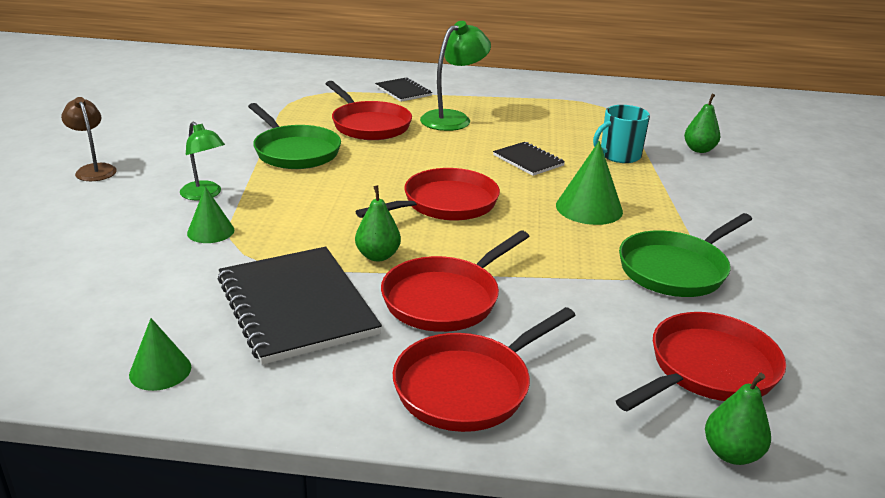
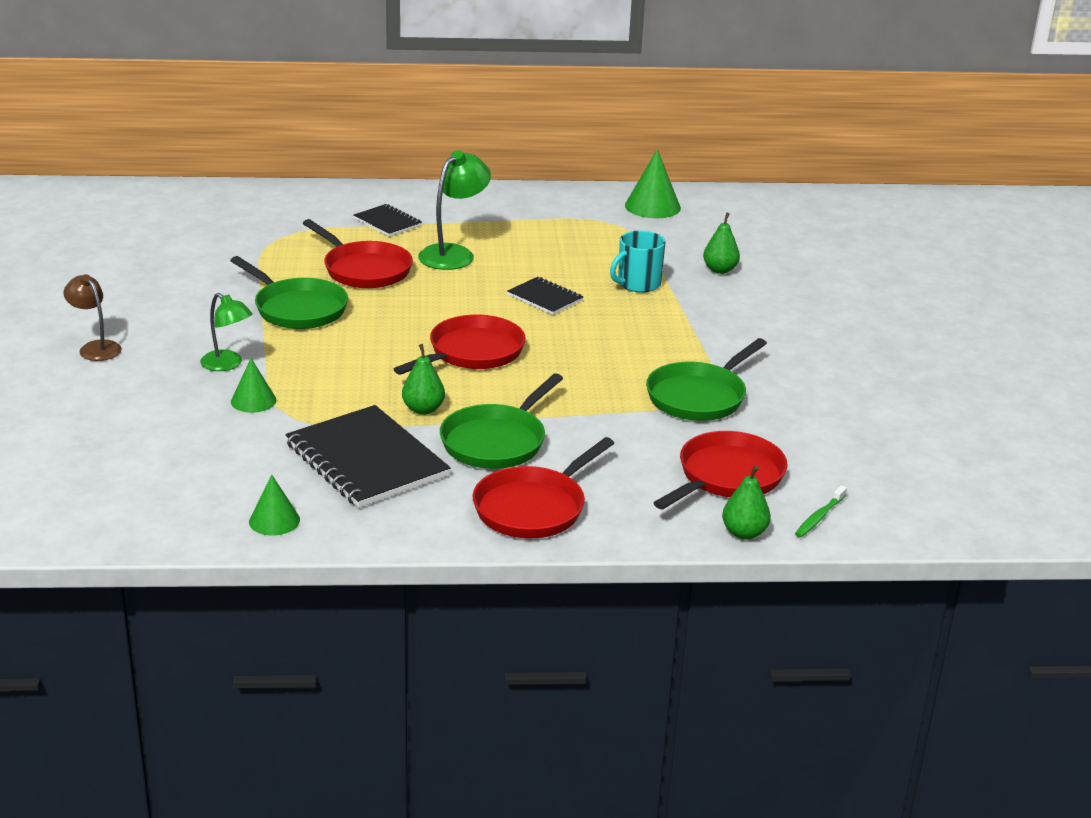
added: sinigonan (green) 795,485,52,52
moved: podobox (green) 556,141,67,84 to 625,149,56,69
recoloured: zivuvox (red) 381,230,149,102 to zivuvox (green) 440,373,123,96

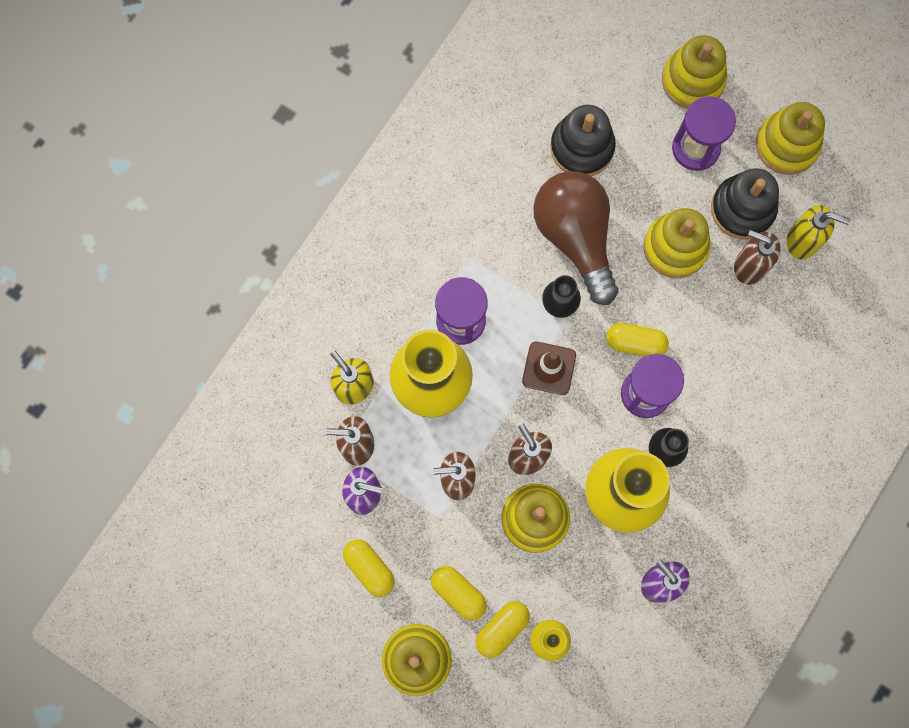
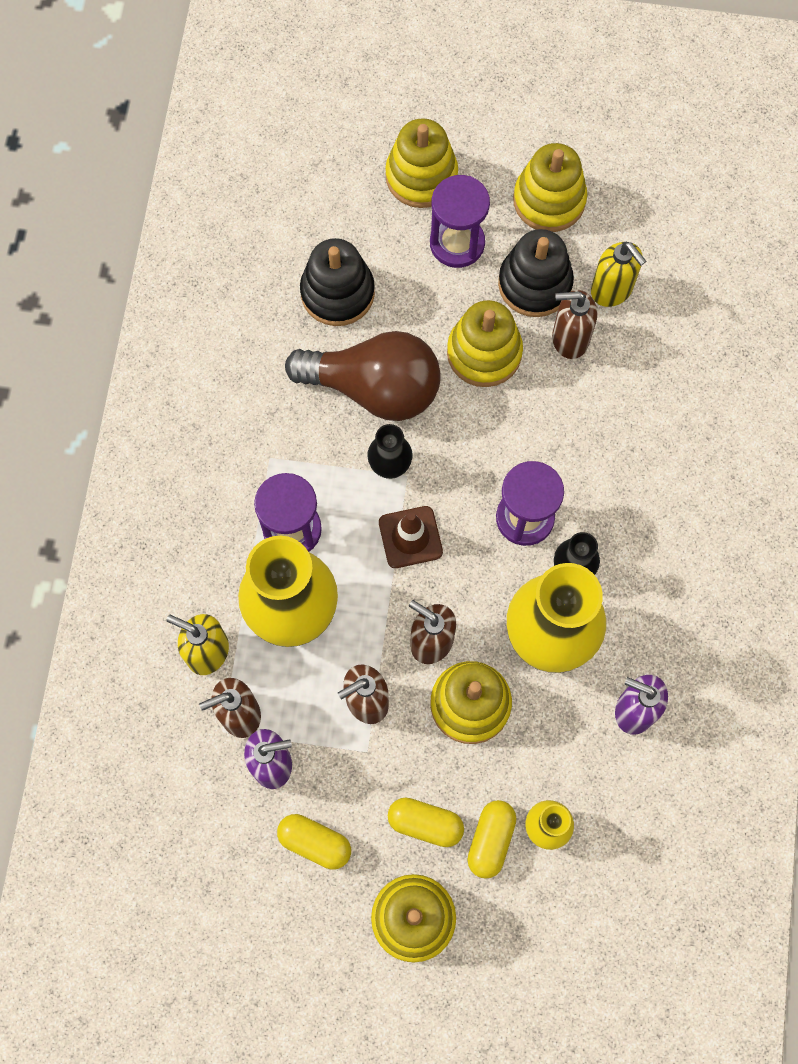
removed: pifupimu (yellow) 606,323,63,33
turned: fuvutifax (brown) 533,171,85,134 = 285,331,156,90 150 degrees clockwise; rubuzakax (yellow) 787,205,64,55 = 591,242,55,65 60 degrees clockwise

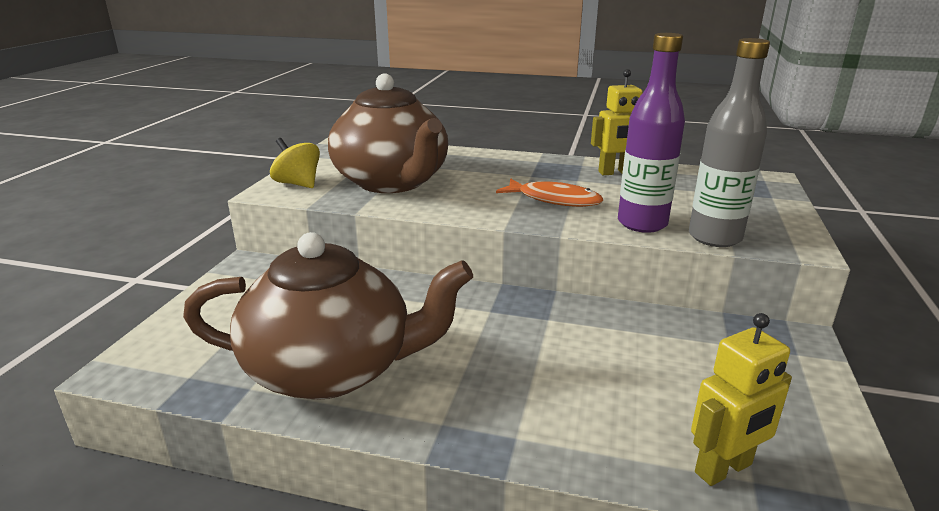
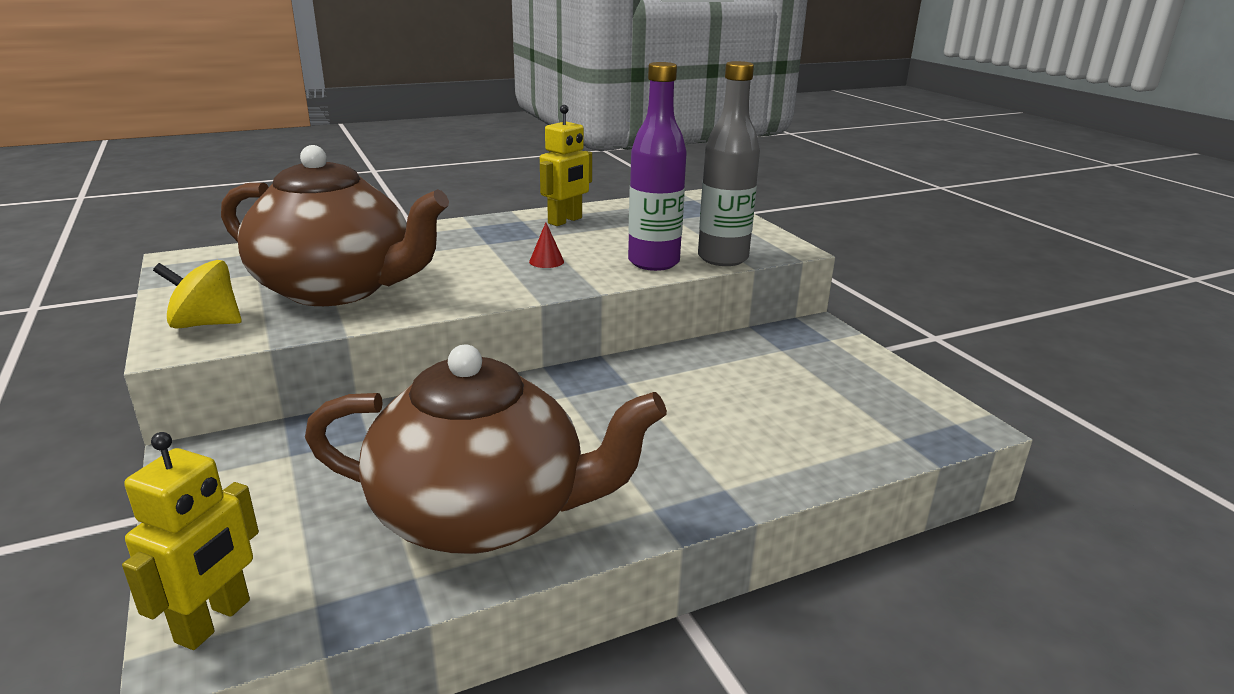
moved: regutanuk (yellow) 691,313,101,173 to 122,432,137,218
replaced: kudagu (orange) 496,178,107,29 to podobox (red) 529,222,35,46
turned: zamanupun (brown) 183,232,290,168 = 305,345,362,209 45 degrees clockwise

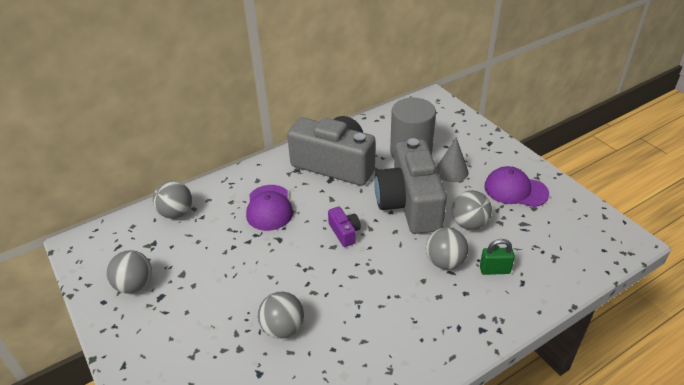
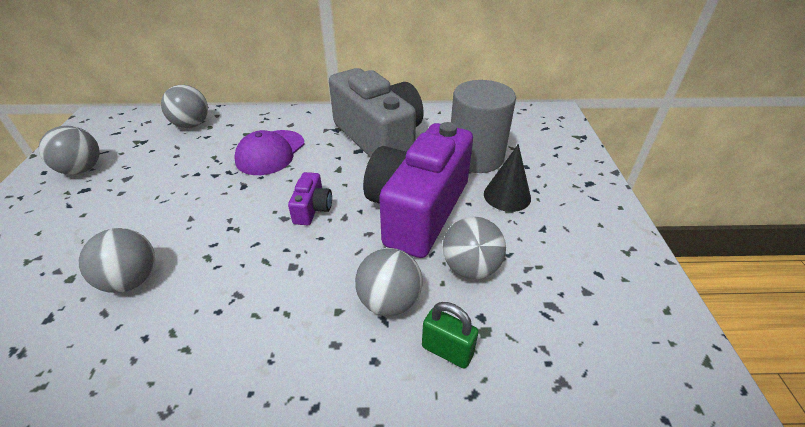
removed: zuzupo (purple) 484,166,65,41
recoloured: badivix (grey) 374,138,73,96 to badivix (purple) 363,122,110,136; podobox (grey) 436,137,32,45 to podobox (black) 484,144,47,68

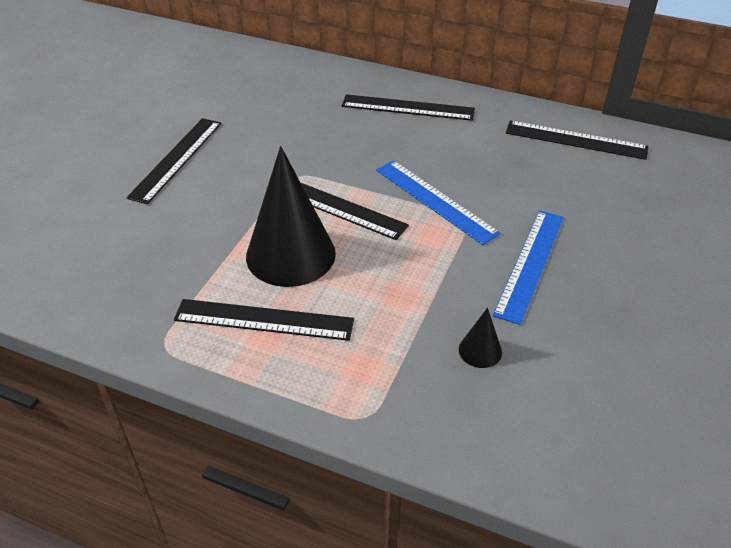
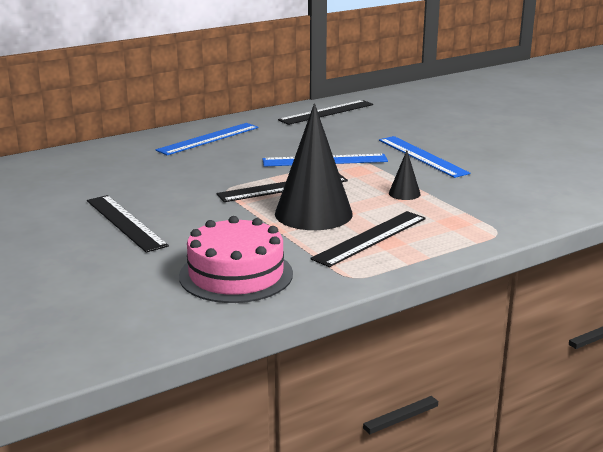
added: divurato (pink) 179,216,114,87
moved: podobox (black) 459,308,43,60 to 389,150,32,50
recoloured: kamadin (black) 342,94,133,27 to kamadin (blue) 156,123,102,32

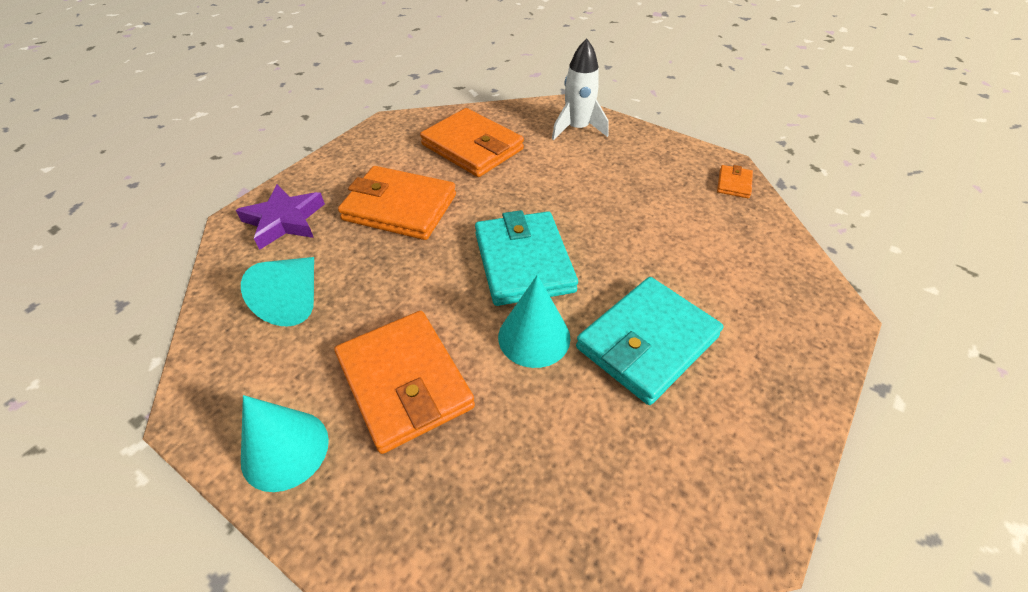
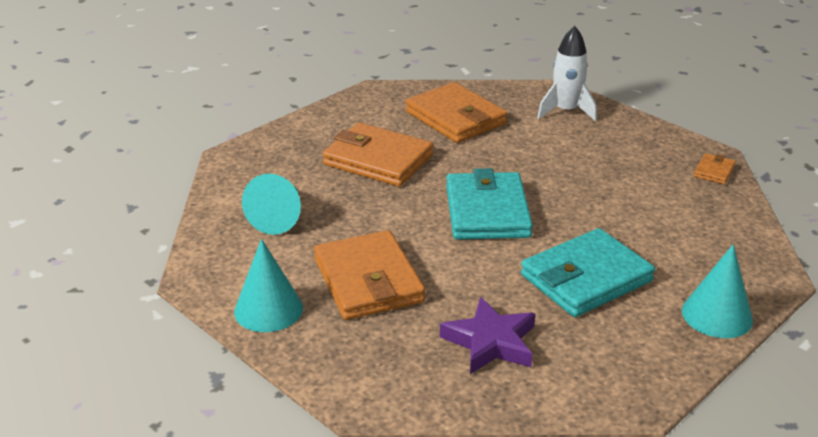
moved: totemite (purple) 236,184,89,66 to 440,297,95,77; podobox (turquoise) 498,275,73,93 to 682,244,71,94

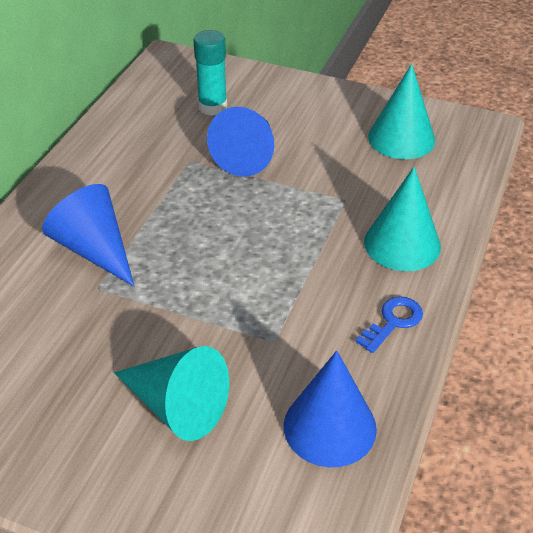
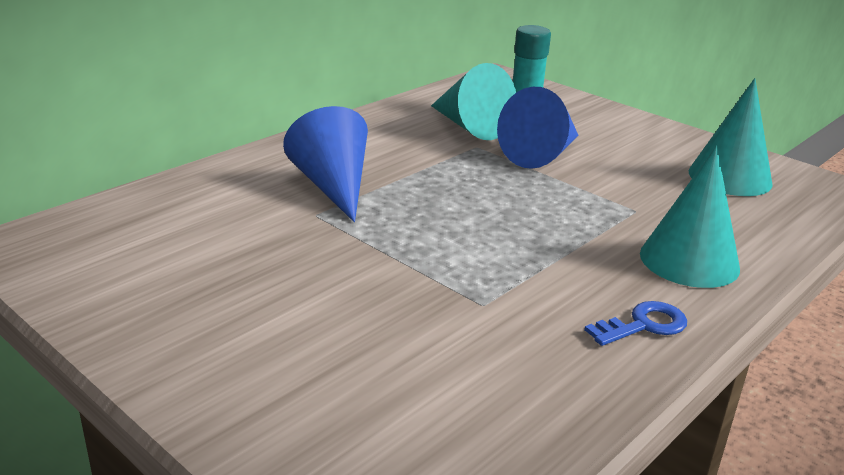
removed: podobox (blue) 284,350,93,117
moved: podobox (turquoise) 114,346,115,95 to 431,63,85,77

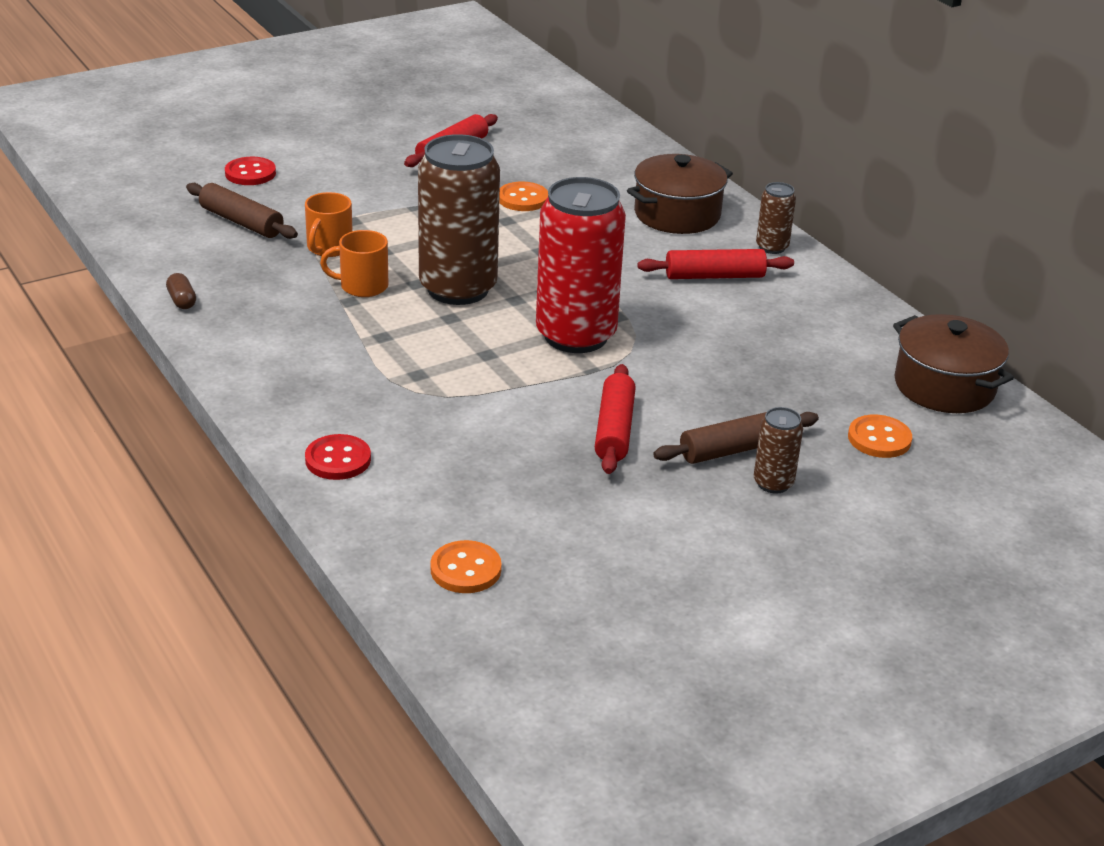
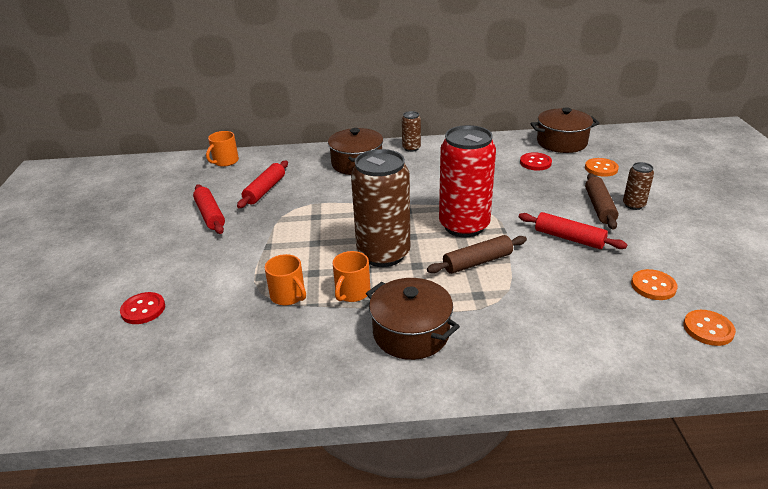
removed: pifupimu (brown) 166,273,30,36
added: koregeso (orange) 206,131,33,36; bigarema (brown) 366,278,94,82
moved: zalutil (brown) 186,183,112,56 to 427,235,100,39; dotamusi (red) 305,434,66,46 to 520,152,32,19; dotamusi (orange) 499,181,49,30 to 631,269,47,31; zalutil (red) 638,249,156,30 to 237,161,51,47

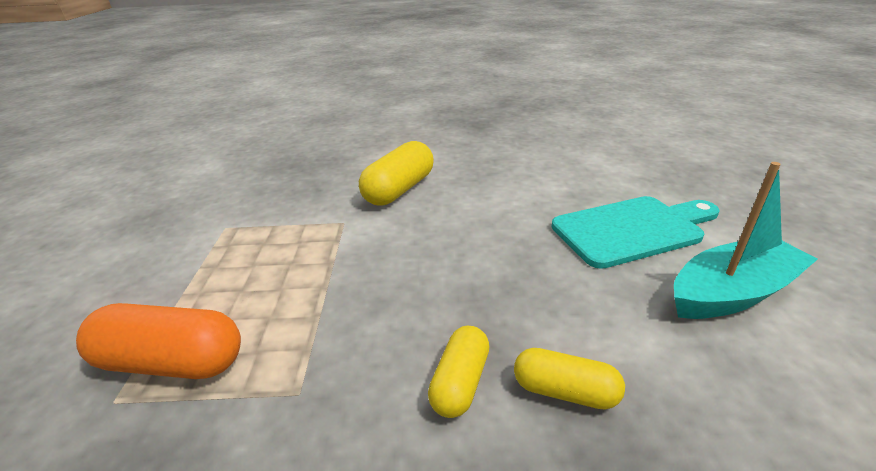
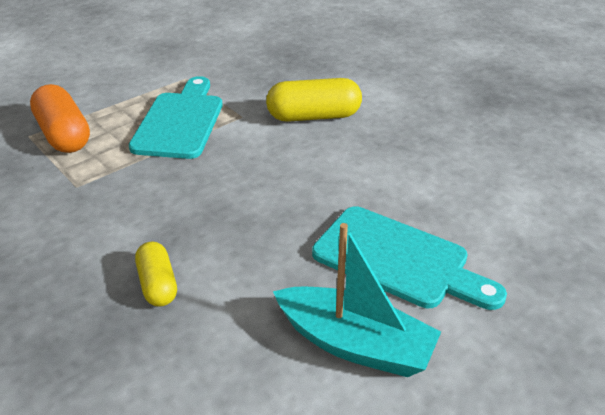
removed: pifupimu (yellow) 428,326,62,92
added: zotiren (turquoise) 129,76,94,83

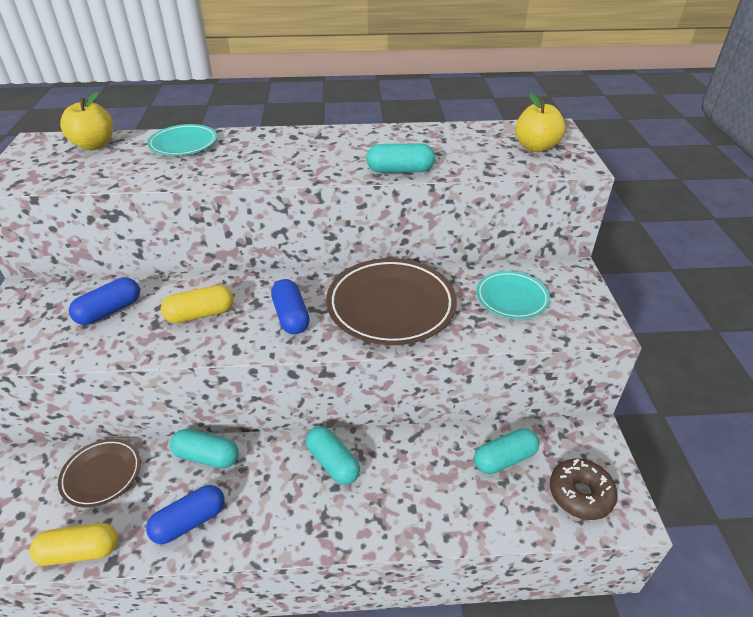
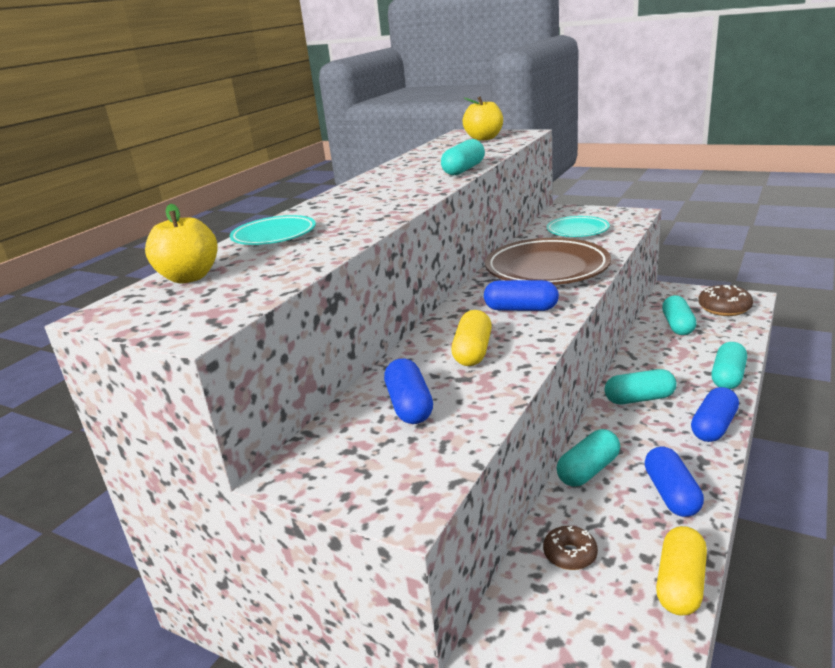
added: pifupimu (blue) 691,387,48,55; pifupimu (turquoise) 711,342,36,47
replaced: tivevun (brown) 58,439,83,69 to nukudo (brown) 543,526,55,44

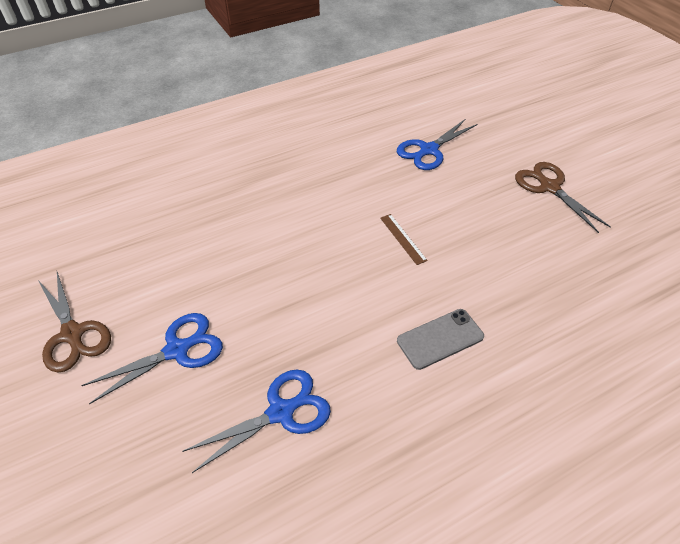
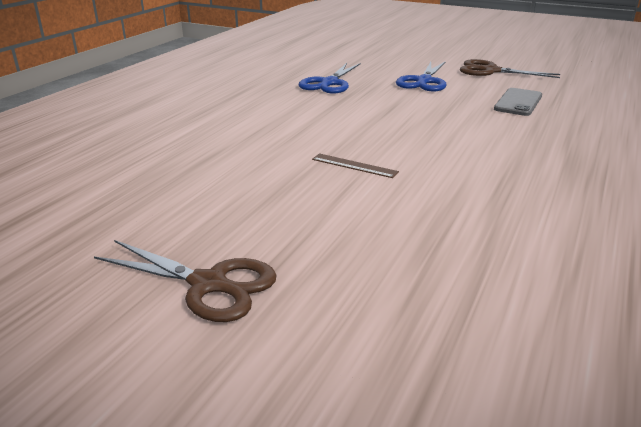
removed: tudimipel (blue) 397,119,80,51
moved: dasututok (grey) 397,309,87,61 to 494,88,48,28

